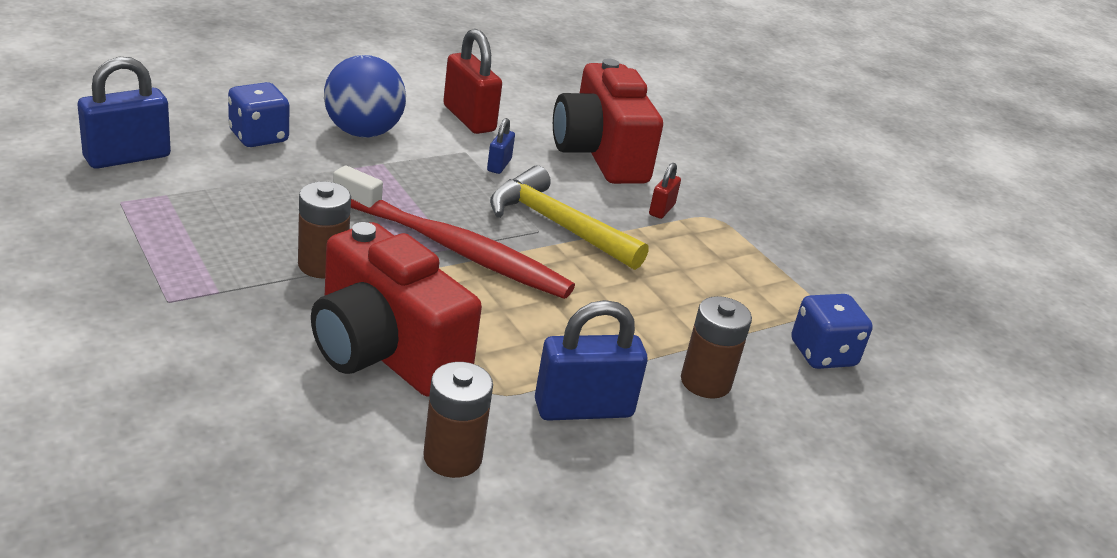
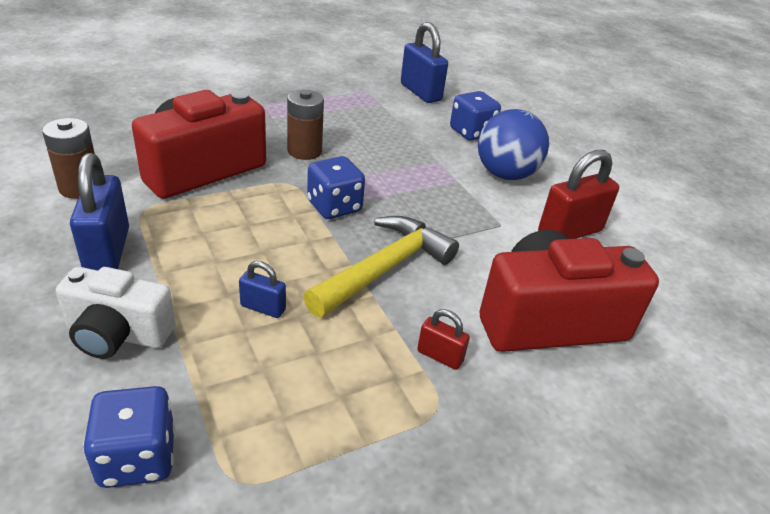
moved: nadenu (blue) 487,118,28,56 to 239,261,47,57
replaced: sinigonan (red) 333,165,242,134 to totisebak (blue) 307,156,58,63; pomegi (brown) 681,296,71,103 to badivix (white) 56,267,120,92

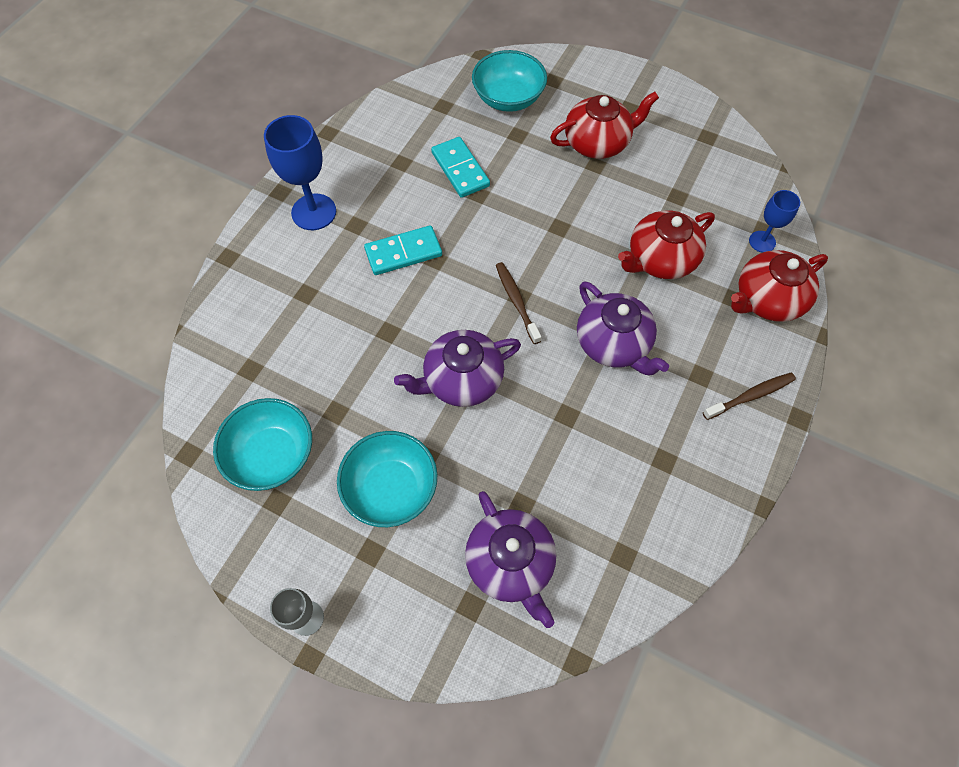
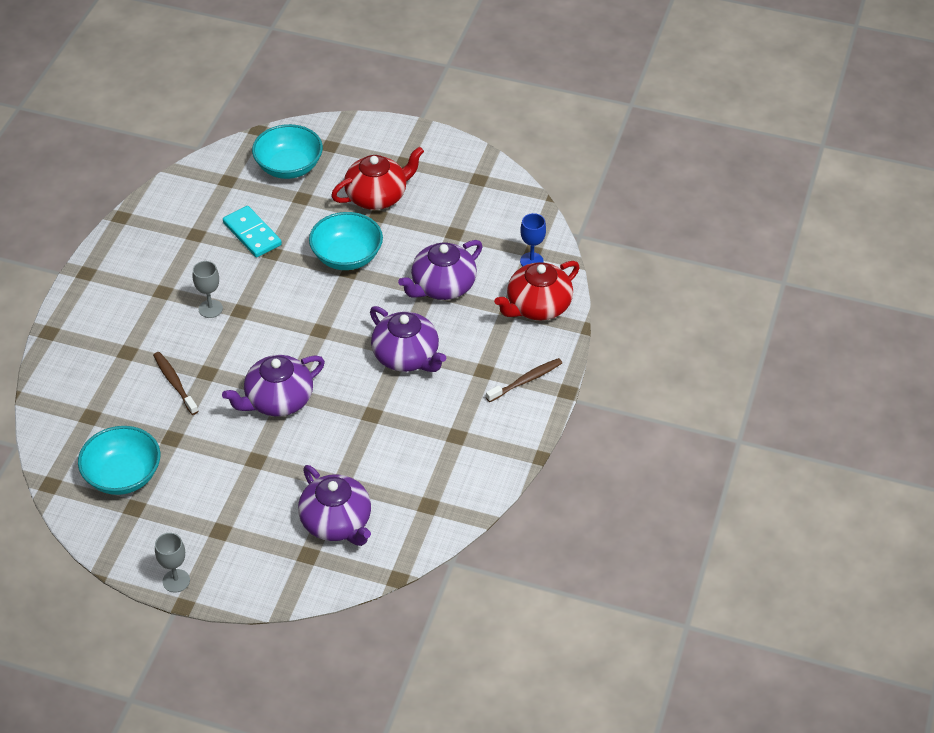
removed: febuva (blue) 264,115,72,115
moved: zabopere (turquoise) 337,431,100,96 to 309,212,74,58; sinigonan (brown) 496,262,45,82 to 153,352,45,63
replaced: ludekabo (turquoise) 364,225,78,50 to febuva (grey) 193,261,30,57
recoloured: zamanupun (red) 618,210,97,69 to zamanupun (purple) 398,240,85,60

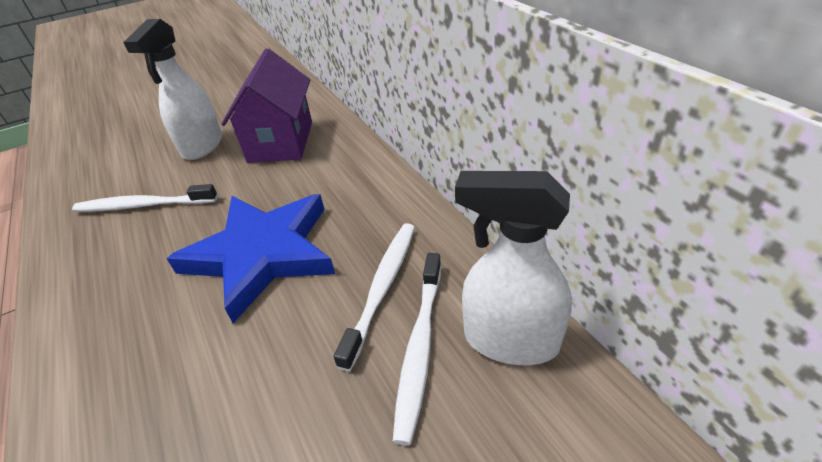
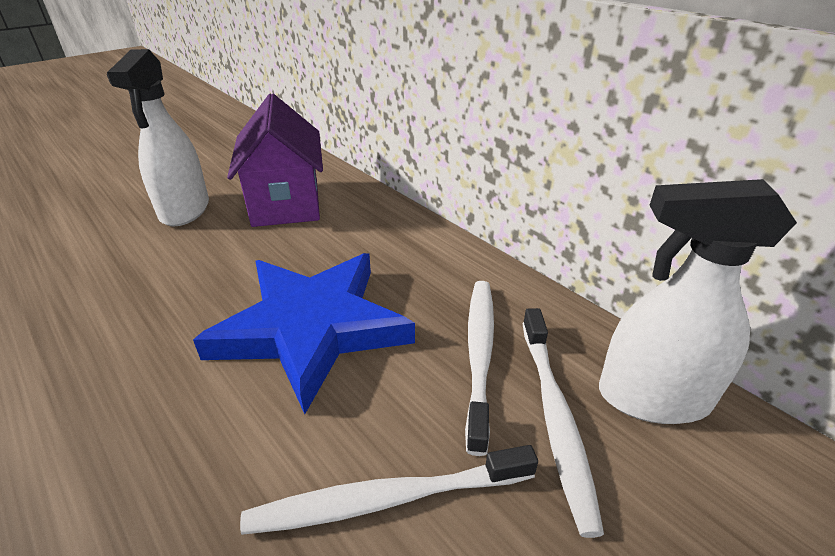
moved: sinigonan (white) 72,184,146,28 to 240,445,298,90

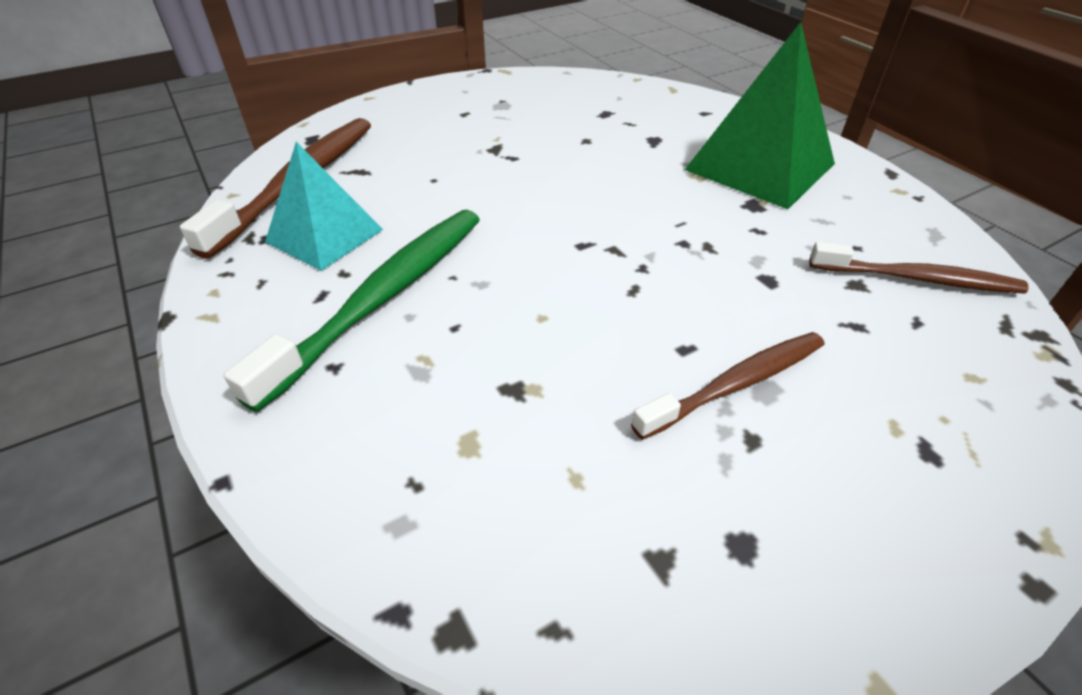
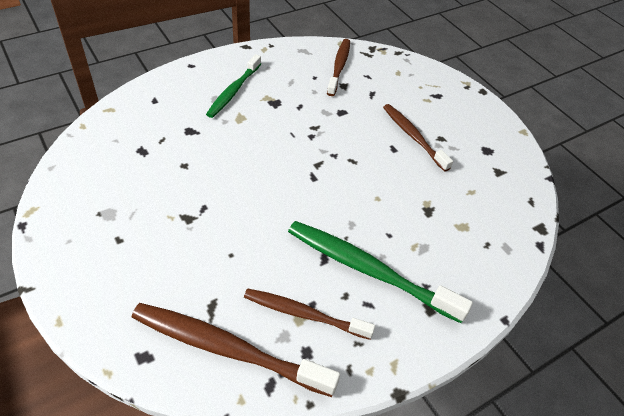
replaced: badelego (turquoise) 265,142,118,129 to sinigonan (brown) 244,288,131,52; badelego (green) 685,22,150,187 to sinigonan (green) 206,54,55,64

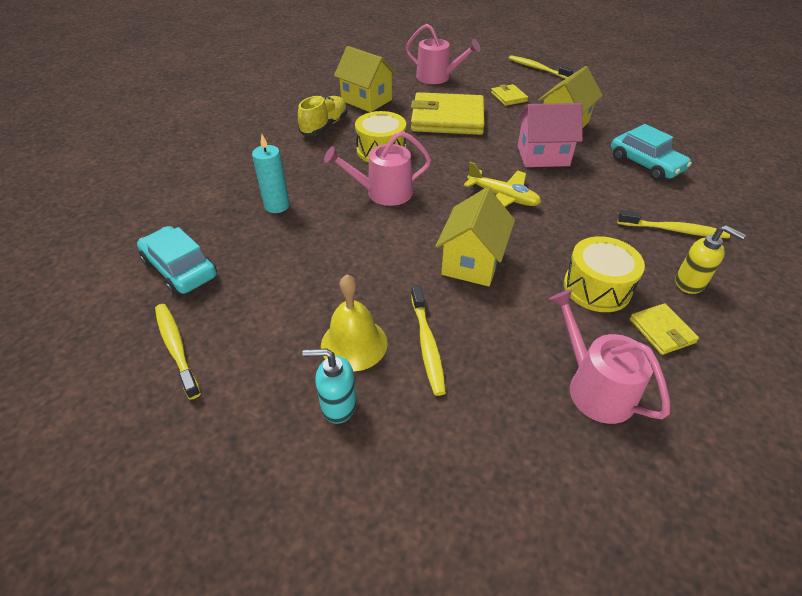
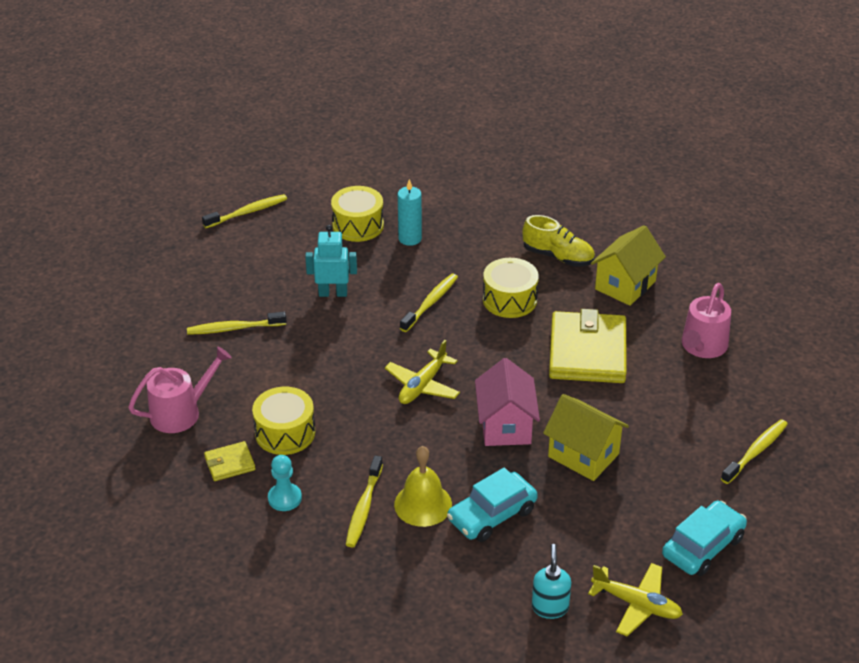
removed: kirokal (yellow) 436,187,79,99; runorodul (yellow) 491,84,37,22
added: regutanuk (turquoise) 305,225,52,72; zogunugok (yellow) 331,186,53,56; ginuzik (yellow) 588,563,95,73
moved: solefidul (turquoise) 137,226,80,69 to 662,500,85,76; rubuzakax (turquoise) 302,348,55,76 to 532,544,39,75; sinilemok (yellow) 321,274,67,98 to 394,446,58,81
replaced: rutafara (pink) 324,131,107,75 to sinigonan (yellow) 400,274,58,58; rubuzakax (yellow) 675,225,71,69 to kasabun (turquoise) 268,455,34,56

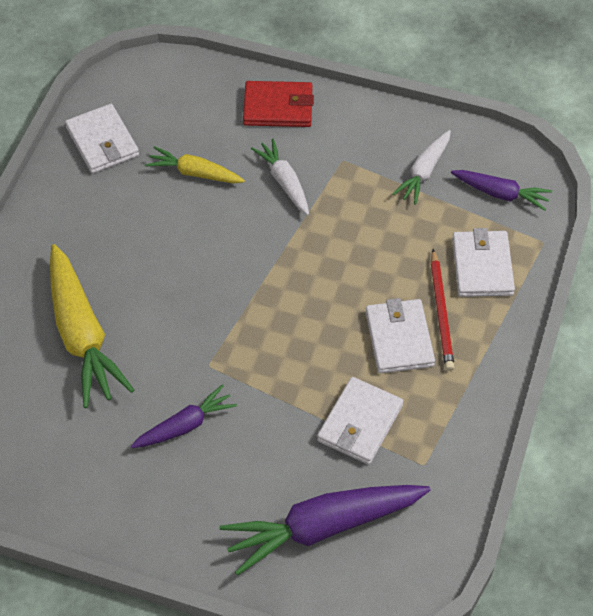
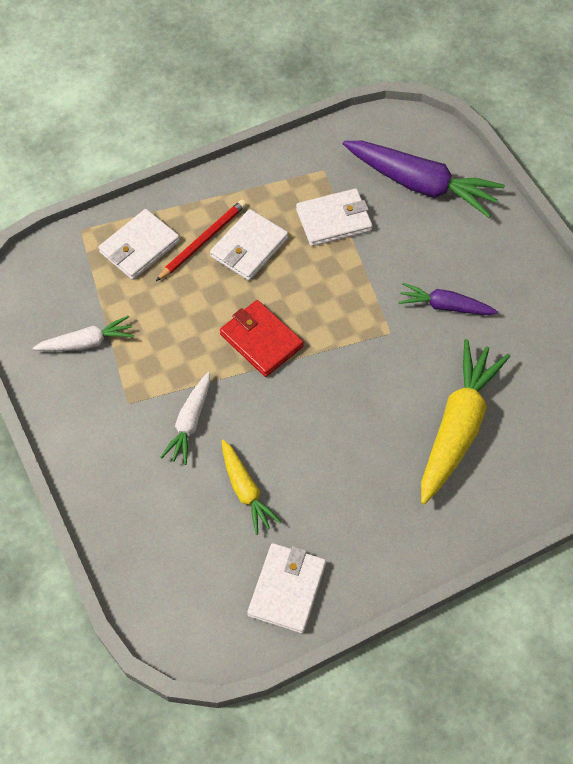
removed: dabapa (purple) 451,170,101,41
moved: runorodul (red) 243,81,71,46 to 220,300,84,77

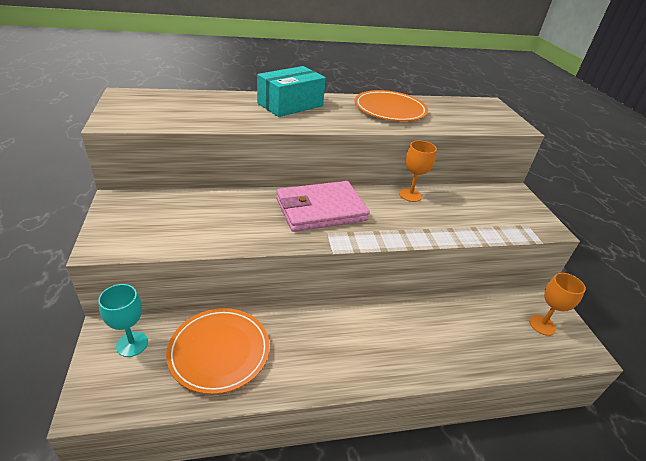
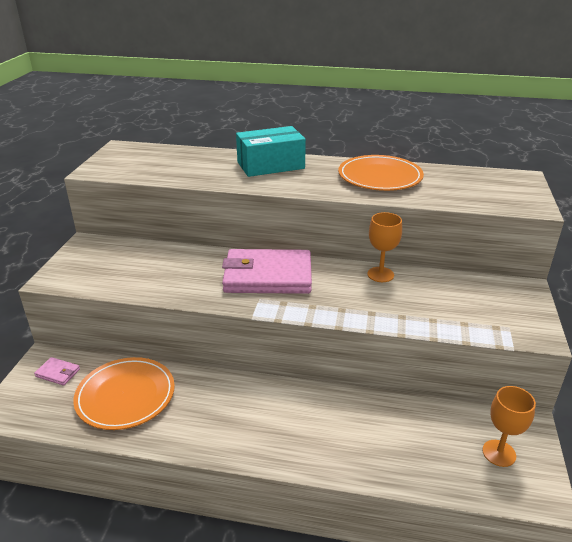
replaced: febuva (turquoise) 98,284,50,73 to runorodul (pink) 34,357,46,29

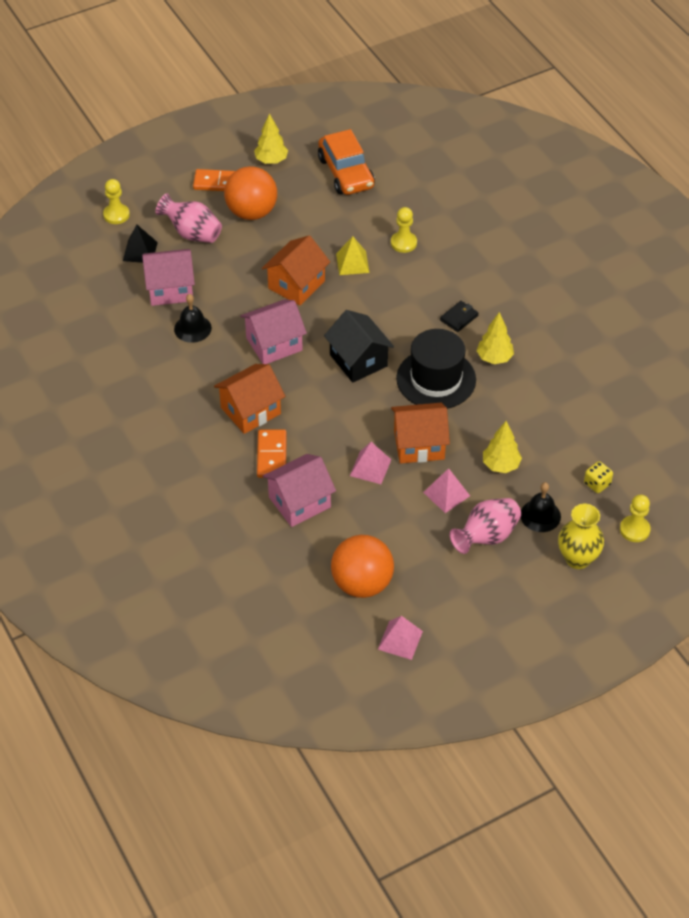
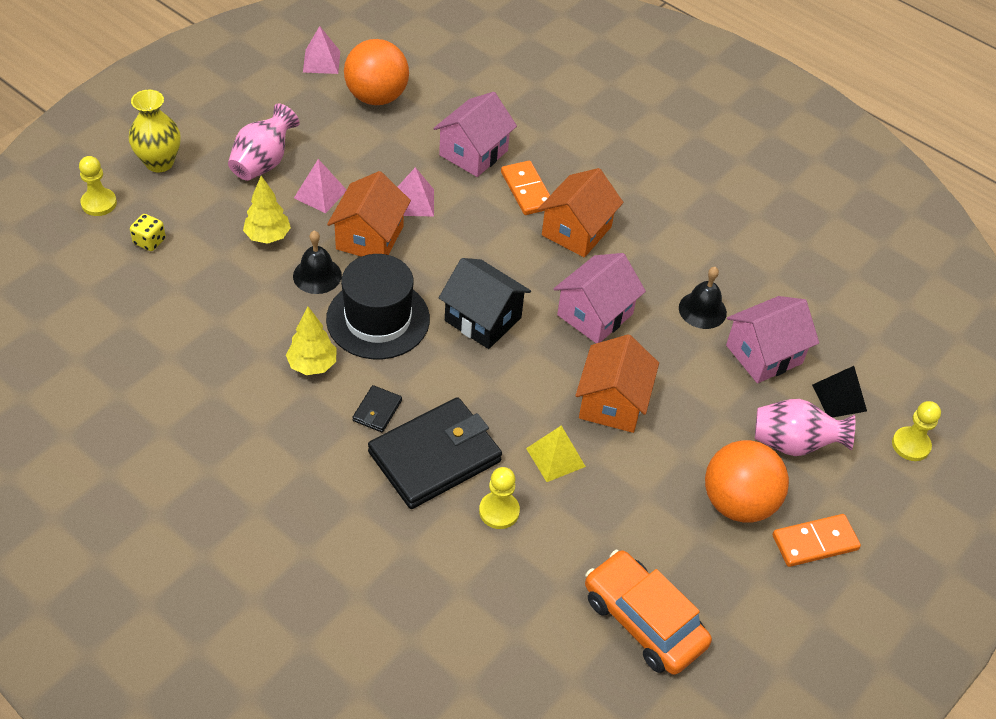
removed: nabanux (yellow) 254,113,34,51
added: runorodul (black) 368,397,134,112
moved: sinilemok (black) 521,482,40,50 to 293,231,49,63
turned: kirokal (orange) 391,403,59,61 = 327,171,84,86 45 degrees counterclockwise

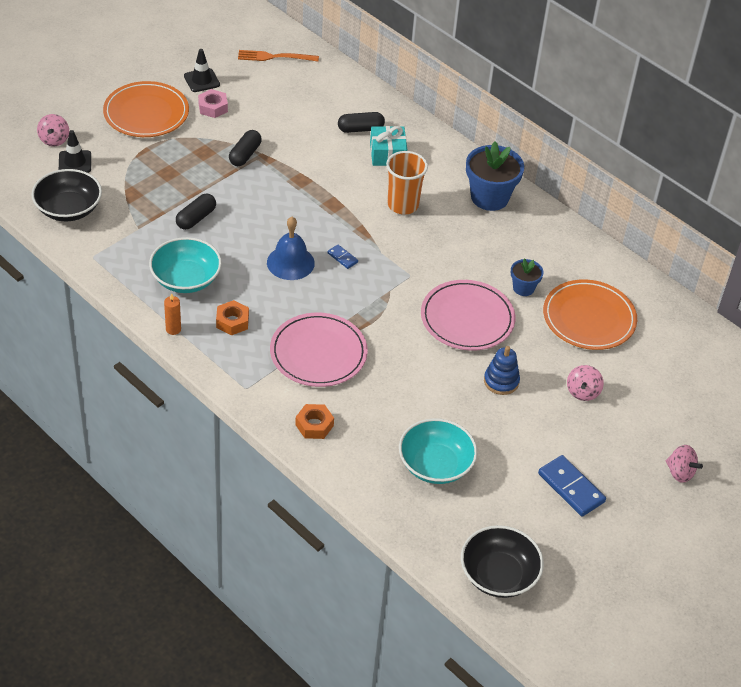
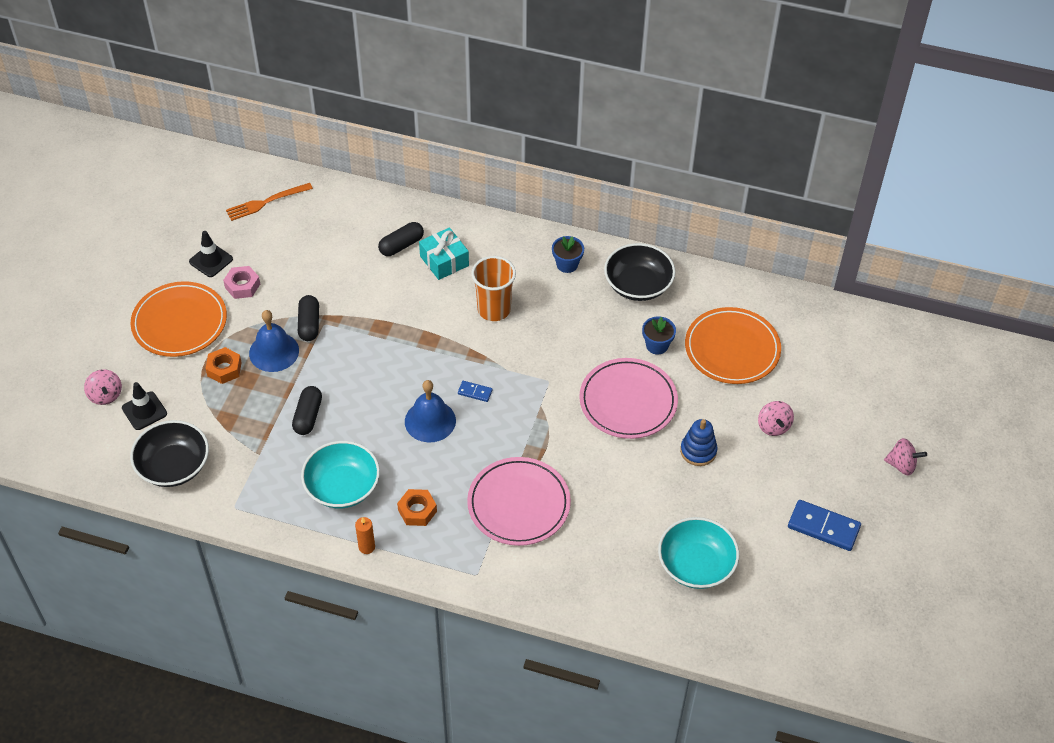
added: sinilemok (blue) 249,310,50,62
moved: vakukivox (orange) 295,404,39,35 to 205,347,37,37; zabopere (black) 461,525,83,73 to 604,243,71,58
resized: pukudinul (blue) 466,142,58,69 = 552,236,32,37 x0.54

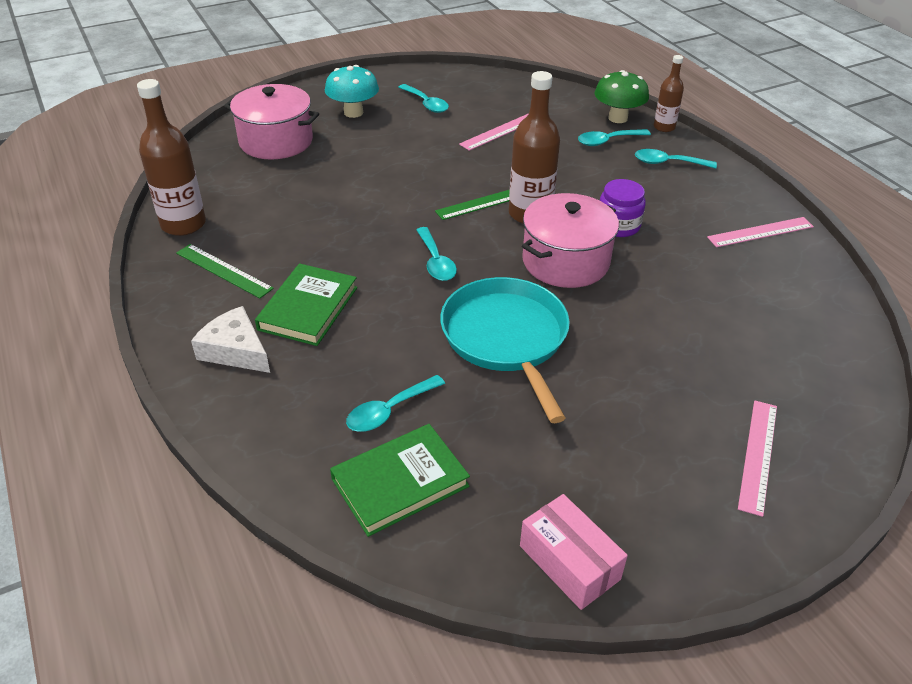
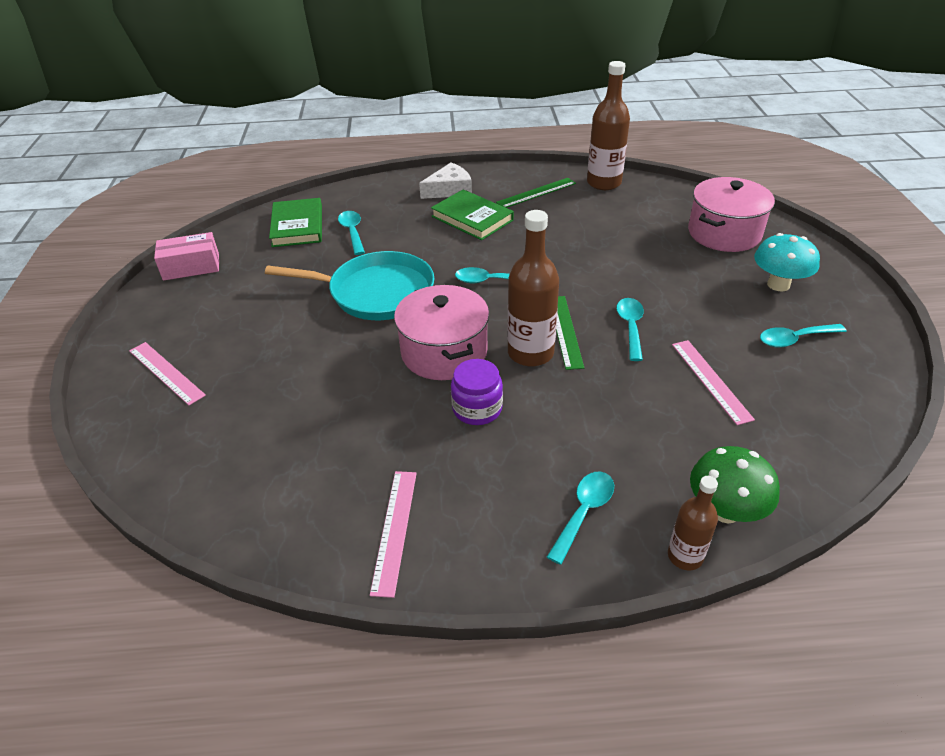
moved: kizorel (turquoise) 578,129,73,17 to 616,298,28,63

